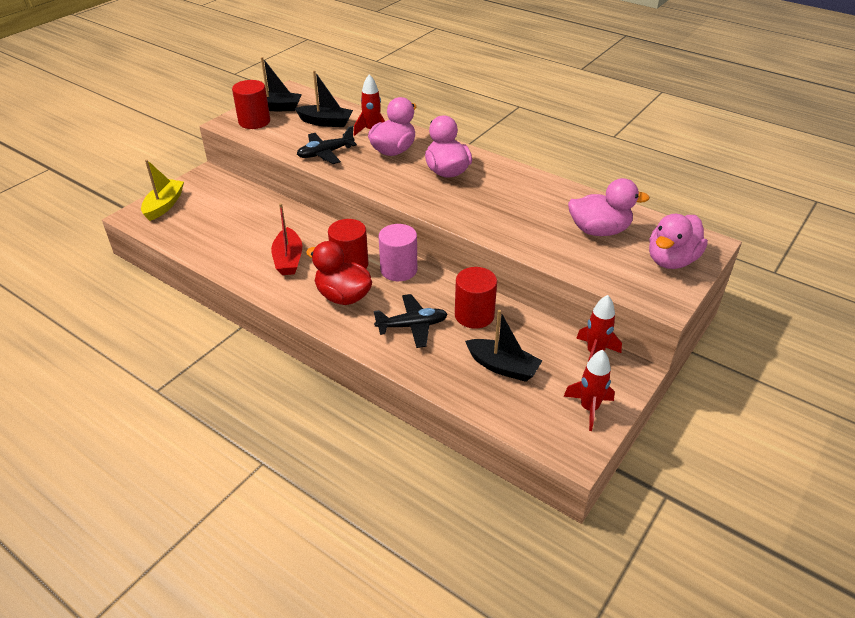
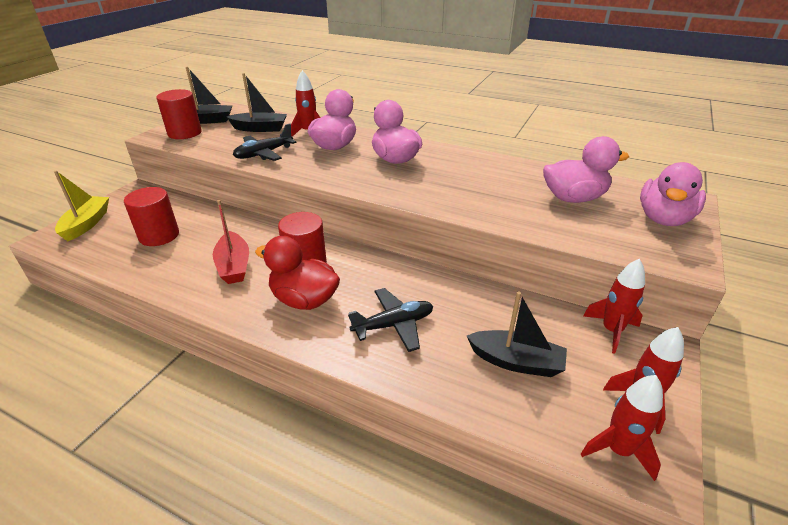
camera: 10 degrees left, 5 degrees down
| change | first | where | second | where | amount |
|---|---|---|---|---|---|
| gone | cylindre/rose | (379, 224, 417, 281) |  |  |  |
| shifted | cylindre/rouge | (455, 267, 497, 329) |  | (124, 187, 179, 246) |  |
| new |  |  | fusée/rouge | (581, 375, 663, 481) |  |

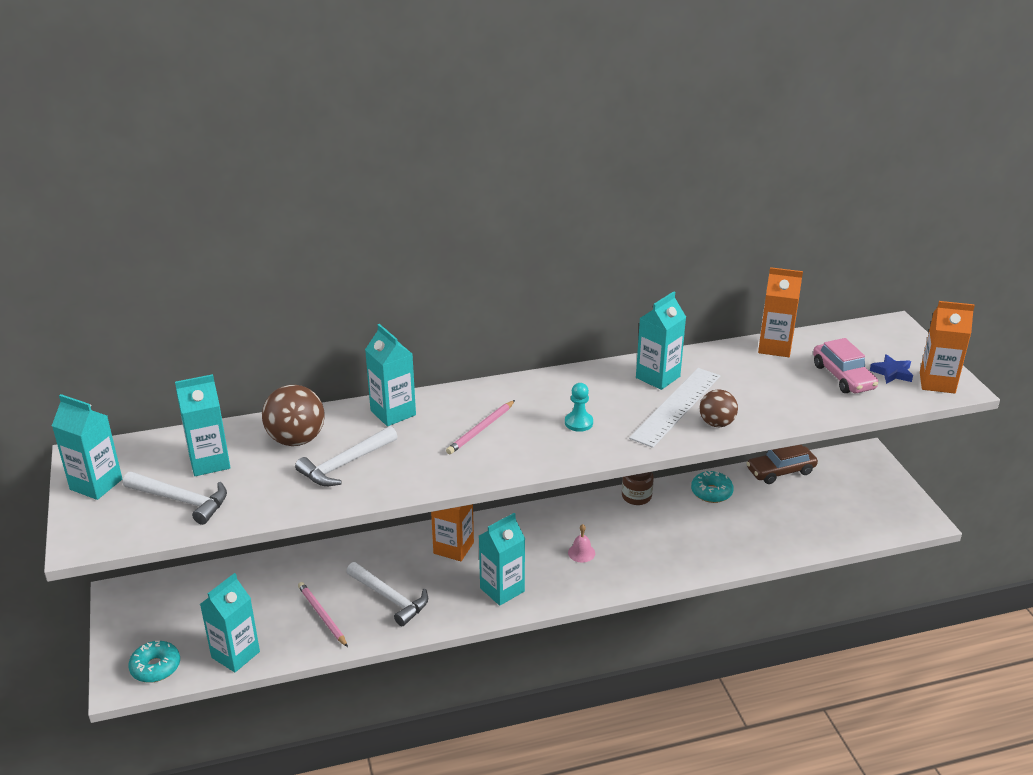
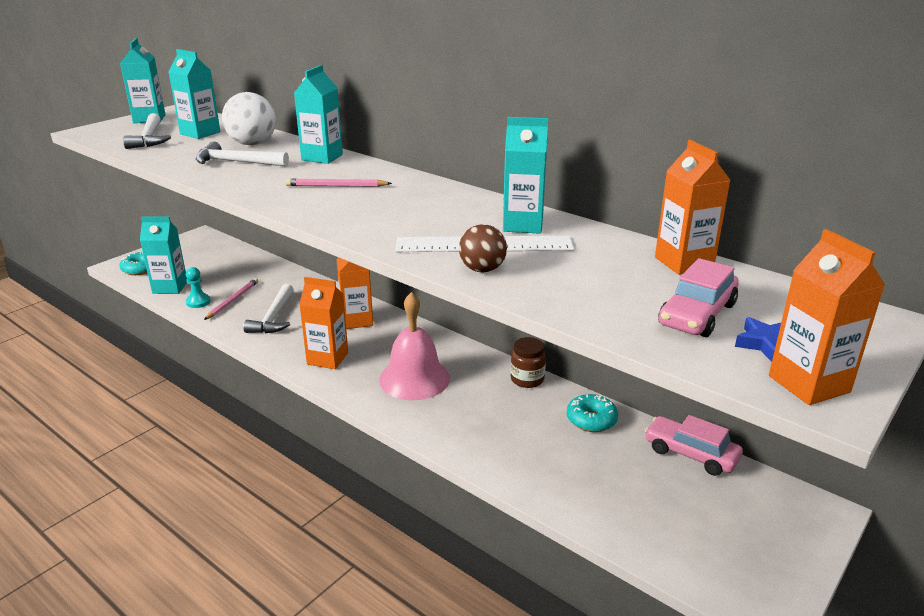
camera: 55 degrees right, 5 degrees down
| change | first | where | second | where | amount |
|---|---|---|---|---|---|
| repainted | balle/marron | (262, 385, 325, 446) | balle/blanc | (222, 92, 276, 146) |  |
| repainted | brique de lait/turquoise | (479, 513, 525, 606) | brique de lait/orange | (299, 277, 348, 369) |  |
| shifted | pion/turquoise | (565, 383, 593, 432) |  | (186, 267, 211, 308) |  |
| scaled | cloche/rose | (568, 524, 595, 563) |  | (379, 292, 450, 400) | x2.46 |
| repainted | voiture/marron | (747, 445, 818, 484) | voiture/rose | (645, 415, 743, 476) |  |

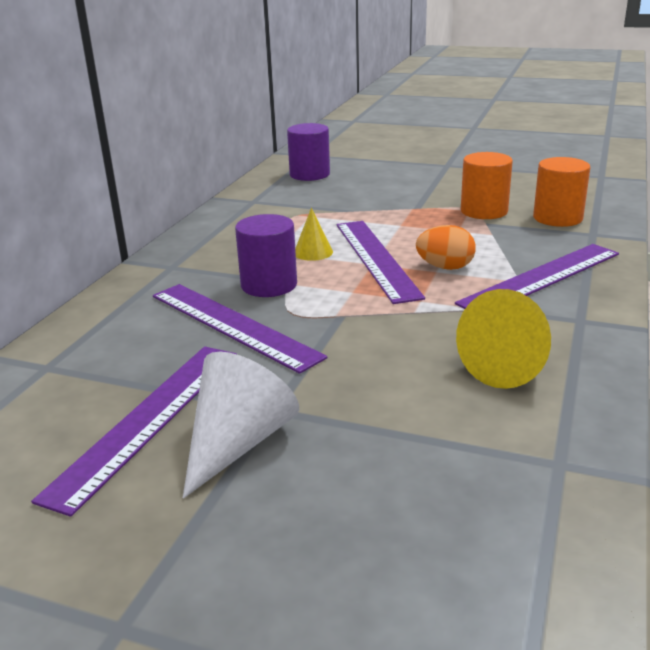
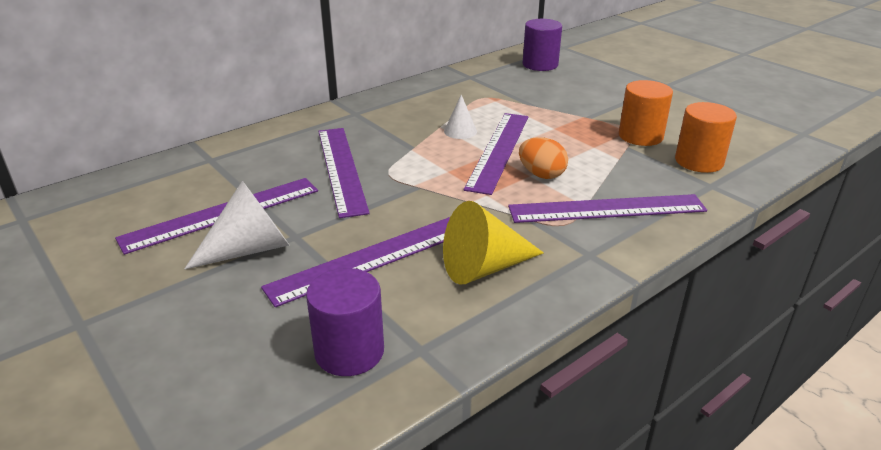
camera: 30 degrees right, 5 degrees up
| change | first | where | second | where | amount |
|---|---|---|---|---|---|
| shifted | cylindre/violet | (235, 214, 297, 297) |  | (306, 268, 384, 376) |  |
| repainted | cône/jaune | (295, 208, 333, 261) | cône/blanc | (444, 95, 477, 139) |  |
| new |  |  | règle/violet | (261, 217, 450, 307) |  |

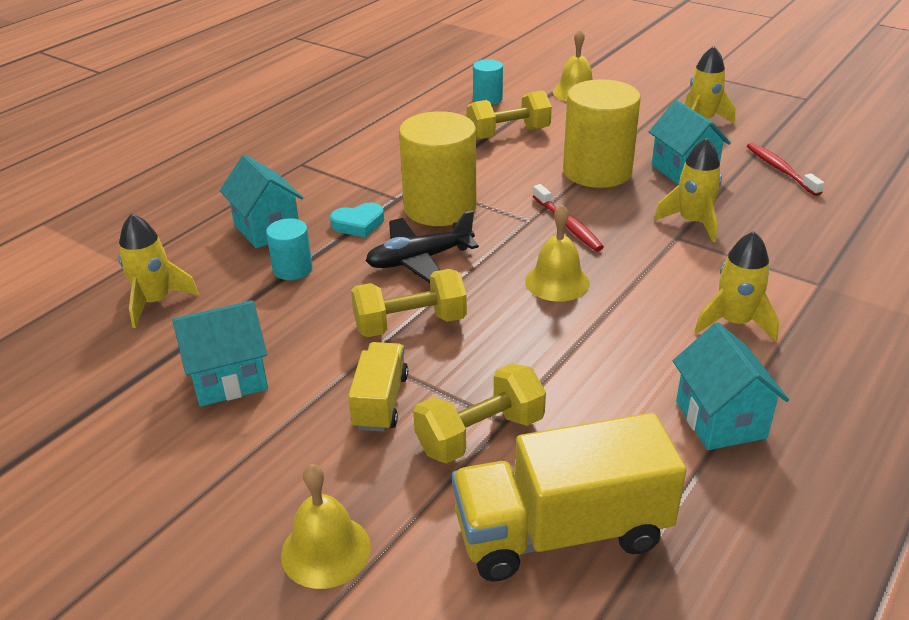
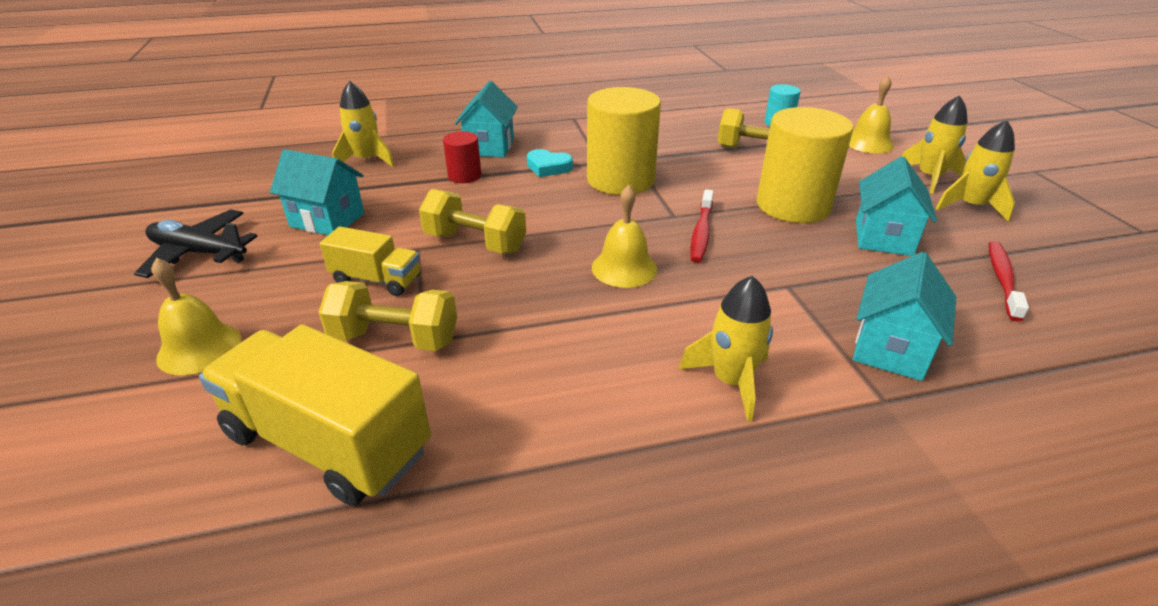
camera: 40 degrees right, 0 degrees up
| change | first | where | second | where | amount |
|---|---|---|---|---|---|
| repainted | cylindre/turquoise | (266, 218, 313, 280) | cylindre/rouge | (443, 131, 481, 183) |  |
| rotated | camion/jaune | (348, 342, 408, 432) |  | (320, 227, 420, 296) | 60 degrees clockwise |
| shifted | avion/noir | (366, 210, 479, 283) |  | (134, 209, 258, 278) |  |
| shifted | fusée/jaune | (654, 138, 722, 242) |  | (902, 95, 968, 193) |  |
| shifted | maison/turquoise | (673, 322, 789, 450) |  | (853, 252, 956, 381) |  |

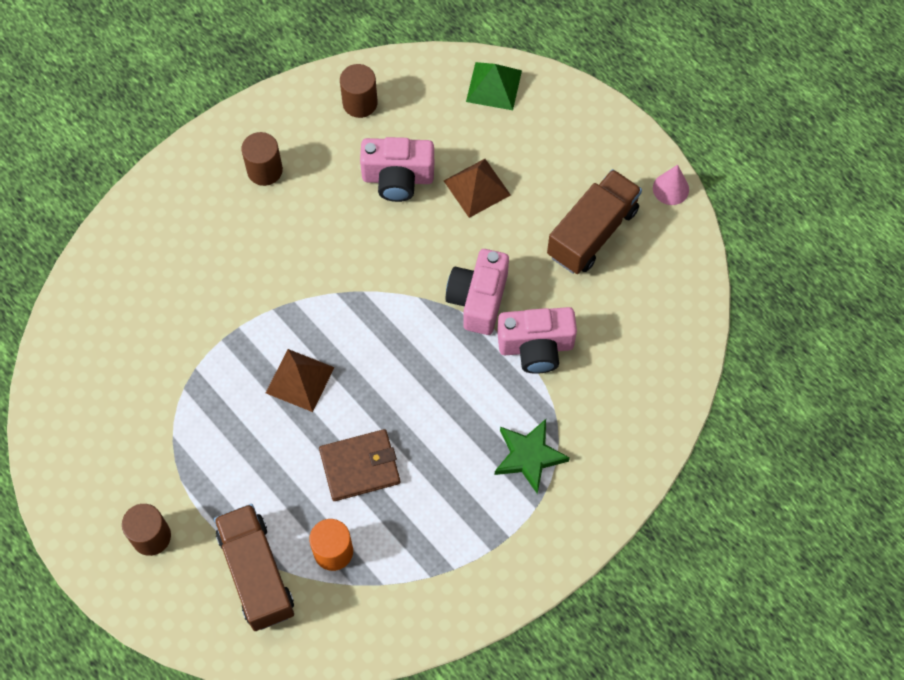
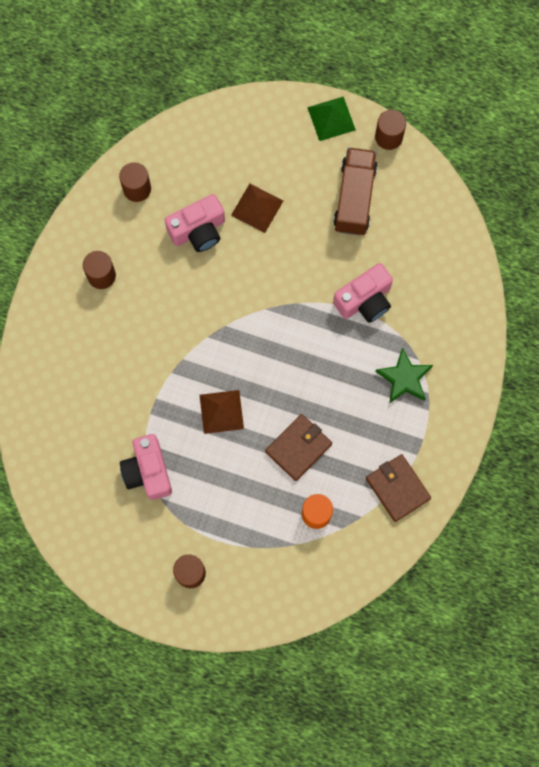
camera: 30 degrees left, 10 degrees up
| change | first | where | second | where | amount |
|---|---|---|---|---|---|
| gone | camion/marron | (214, 504, 294, 631) |  |  |  |
| shifted | appareil photo/rose | (445, 249, 509, 335) |  | (120, 434, 172, 500) |  |
| shifted | pyramide/vert | (466, 62, 522, 110) |  | (307, 96, 356, 141) |  |
| swapped | cône/rose | (653, 165, 689, 205) | cylindre/marron | (375, 110, 406, 150) |  |
| new |  |  | portefeuille/marron | (366, 454, 431, 522) |  |

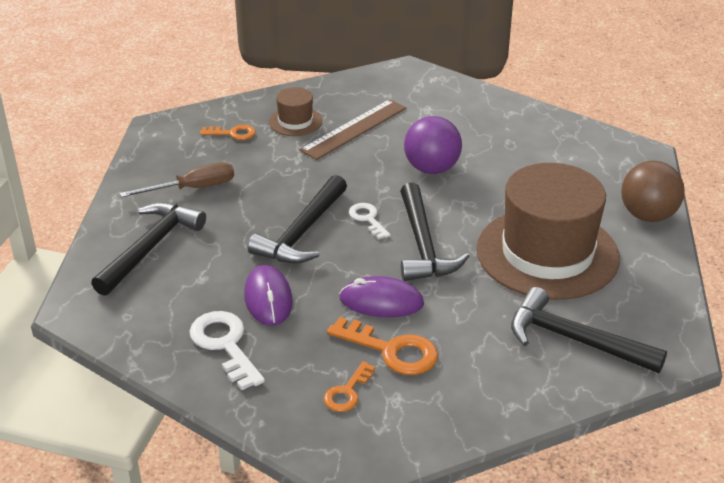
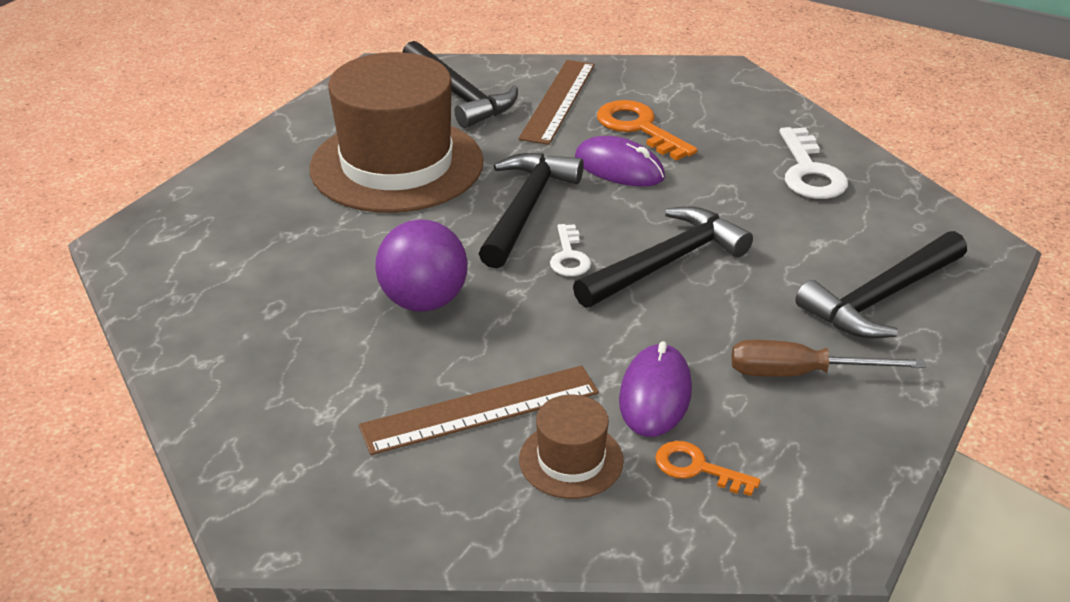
camera: 155 degrees left, 0 degrees up
| change | first | where | second | where | amount |
|---|---|---|---|---|---|
| shifted | souris/violet | (244, 265, 293, 326) |  | (619, 341, 692, 437) |  |
| gone | clé/orange | (324, 361, 375, 412) |  |  |  |
| gone | balle/marron | (621, 161, 685, 222) |  |  |  |
| new |  |  | règle/marron | (518, 60, 595, 145) |  |

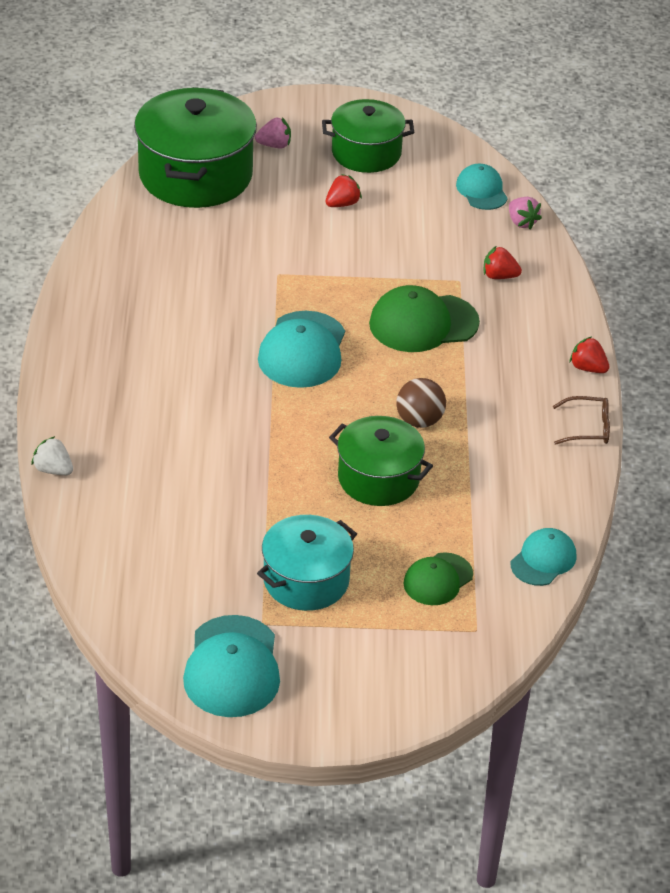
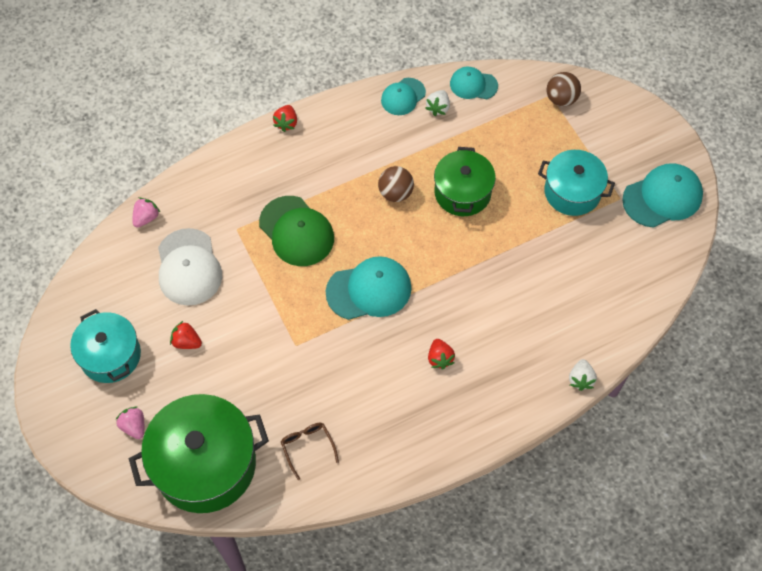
camera: 115 degrees left, 20 degrees up
| change | first | where | second | where | amount |
|---|---|---|---|---|---|
| repainted | marmite/vert | (322, 99, 414, 173) | marmite/turquoise | (70, 309, 141, 383) |  |
| gone | casquette/vert | (403, 552, 473, 605) |  |  |  |
| shifted | casquette/turquoise | (456, 164, 508, 210) |  | (381, 78, 426, 115) |  |
| shifted | fraise/rouge | (484, 246, 522, 279) |  | (428, 339, 455, 369) |  |
| shifted | lunettes/marron | (553, 396, 610, 445) |  | (281, 423, 339, 480) |  |
| new |  |  | casquette/blanc | (158, 228, 222, 306) |  |
| new |  |  | fraise/blanc | (425, 90, 450, 116) |  |
| new |  |  | balle/marron | (547, 72, 581, 107) |  |

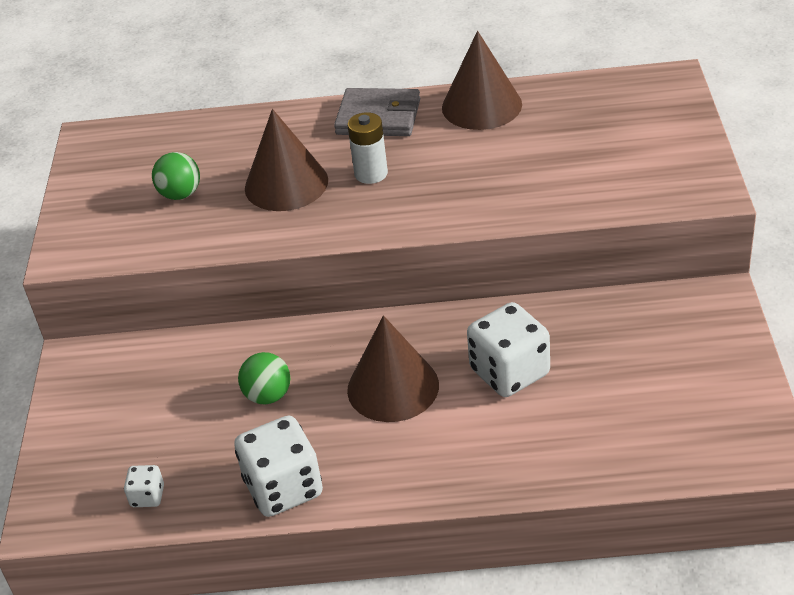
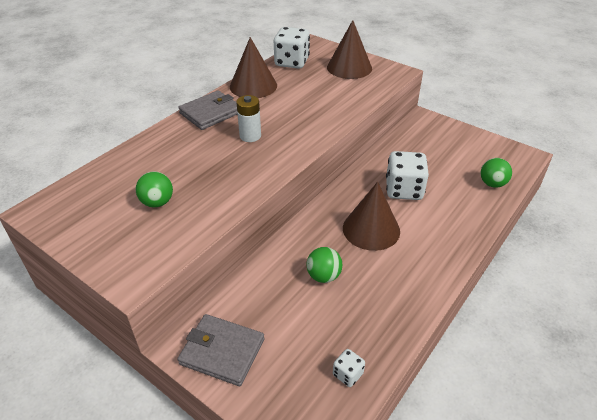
camera: 55 degrees left, 0 degrees up
| change | first | where | second | where | amount |
|---|---|---|---|---|---|
| shifted | dé/blanc | (234, 416, 323, 517) |  | (274, 27, 310, 69) |  |
| shifted | cône/marron | (245, 109, 328, 211) |  | (327, 20, 372, 79) |  |
| new |  |  | portefeuille/gris | (178, 314, 264, 386) |  |
| new |  |  | balle/vert | (481, 158, 512, 188) |  |

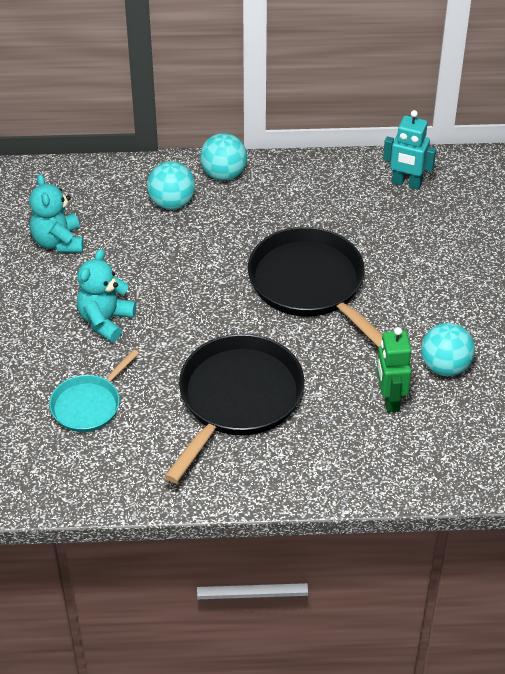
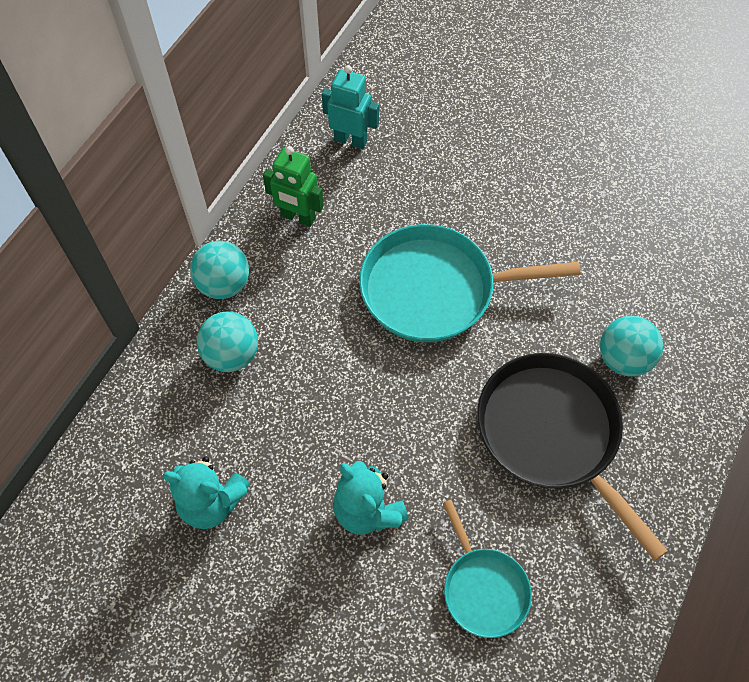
camera: 60 degrees left, 15 degrees up
| change | first | where | second | where | amount |
|---|---|---|---|---|---|
| repainted | poêle/noir | (248, 227, 383, 347) | poêle/turquoise | (359, 224, 581, 342) |  |
| shifted | robot/vert | (376, 327, 412, 413) |  | (263, 146, 324, 227) |  |
| rotated | robot/turquoise | (383, 110, 436, 190) |  | (322, 65, 379, 149) | 120 degrees counterclockwise |
| shifted | balle/turquoise | (421, 323, 475, 376) |  | (600, 316, 663, 377) |  |

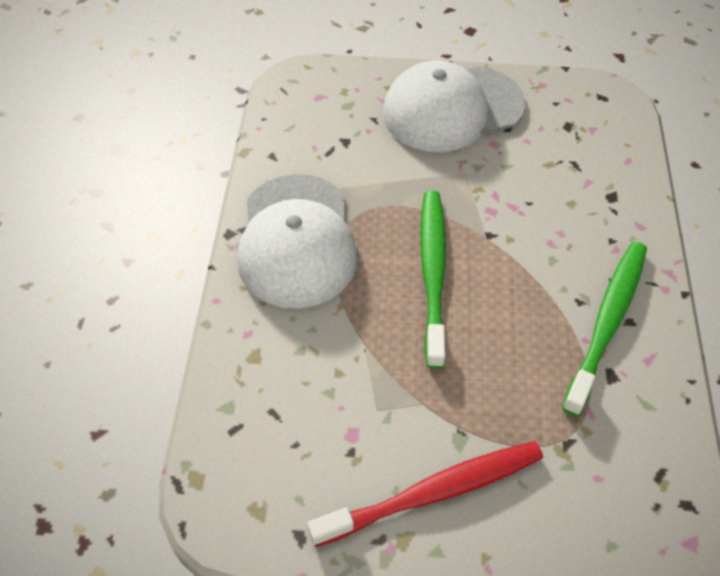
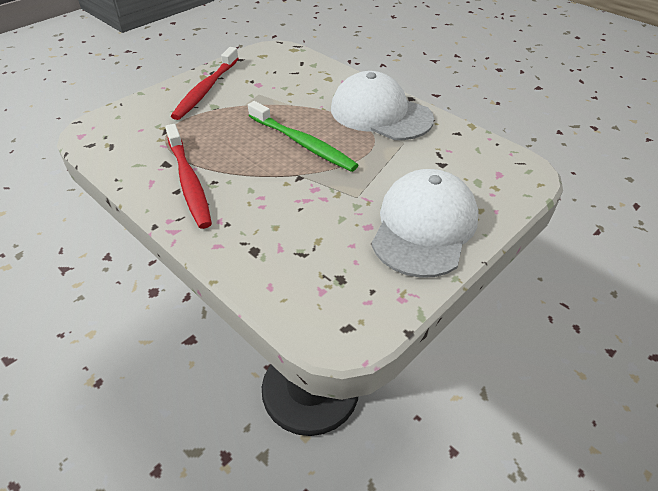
camera: 130 degrees right, 10 degrees down
| change | first | where | second | where | amount |
|---|---|---|---|---|---|
| repainted | brosse à dents/vert | (562, 242, 647, 416) | brosse à dents/rouge | (165, 124, 212, 229) |  |

